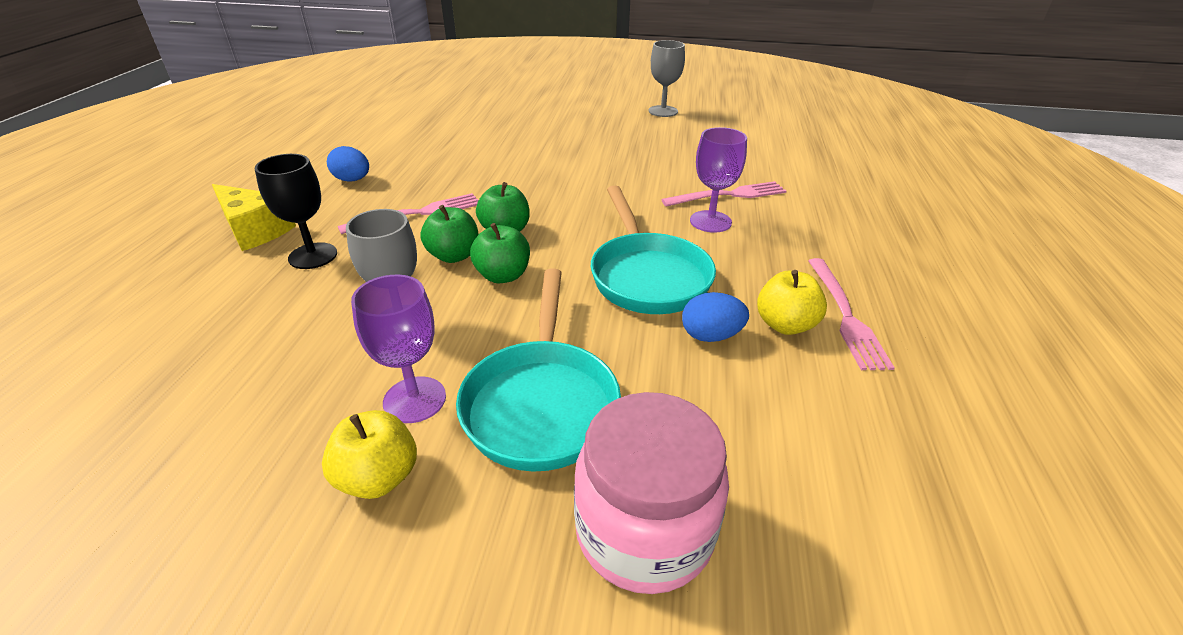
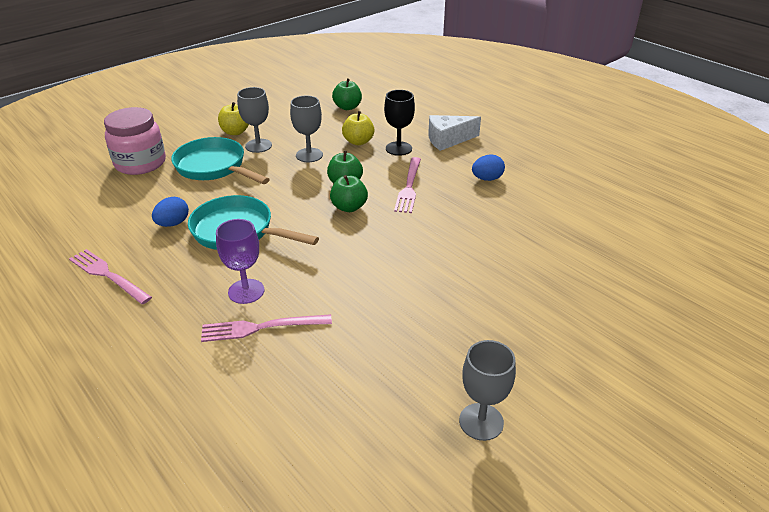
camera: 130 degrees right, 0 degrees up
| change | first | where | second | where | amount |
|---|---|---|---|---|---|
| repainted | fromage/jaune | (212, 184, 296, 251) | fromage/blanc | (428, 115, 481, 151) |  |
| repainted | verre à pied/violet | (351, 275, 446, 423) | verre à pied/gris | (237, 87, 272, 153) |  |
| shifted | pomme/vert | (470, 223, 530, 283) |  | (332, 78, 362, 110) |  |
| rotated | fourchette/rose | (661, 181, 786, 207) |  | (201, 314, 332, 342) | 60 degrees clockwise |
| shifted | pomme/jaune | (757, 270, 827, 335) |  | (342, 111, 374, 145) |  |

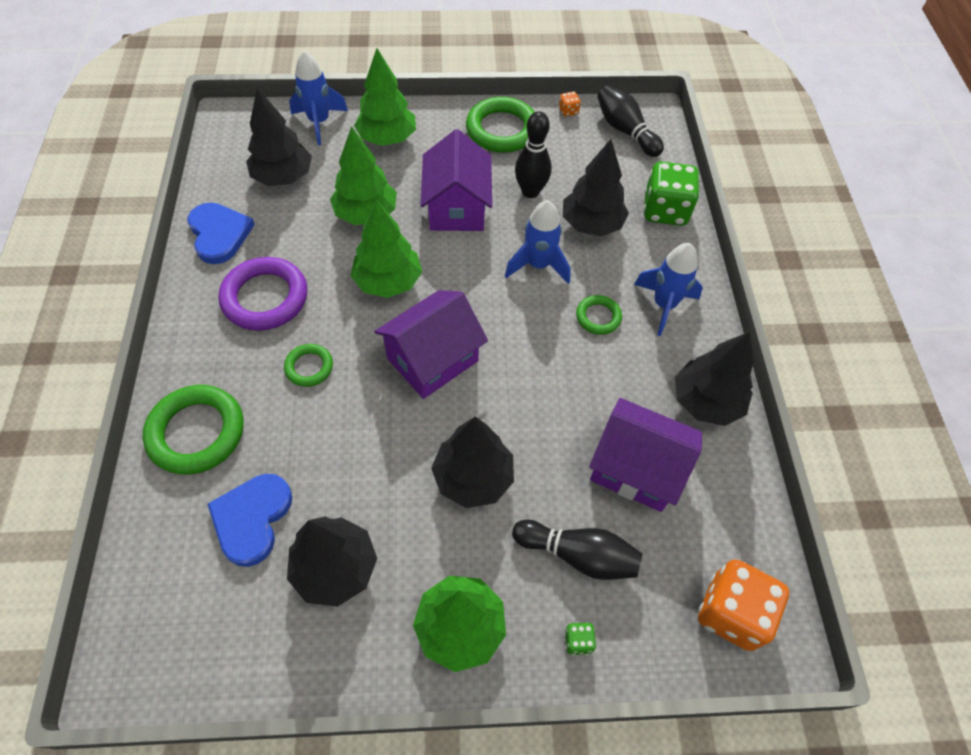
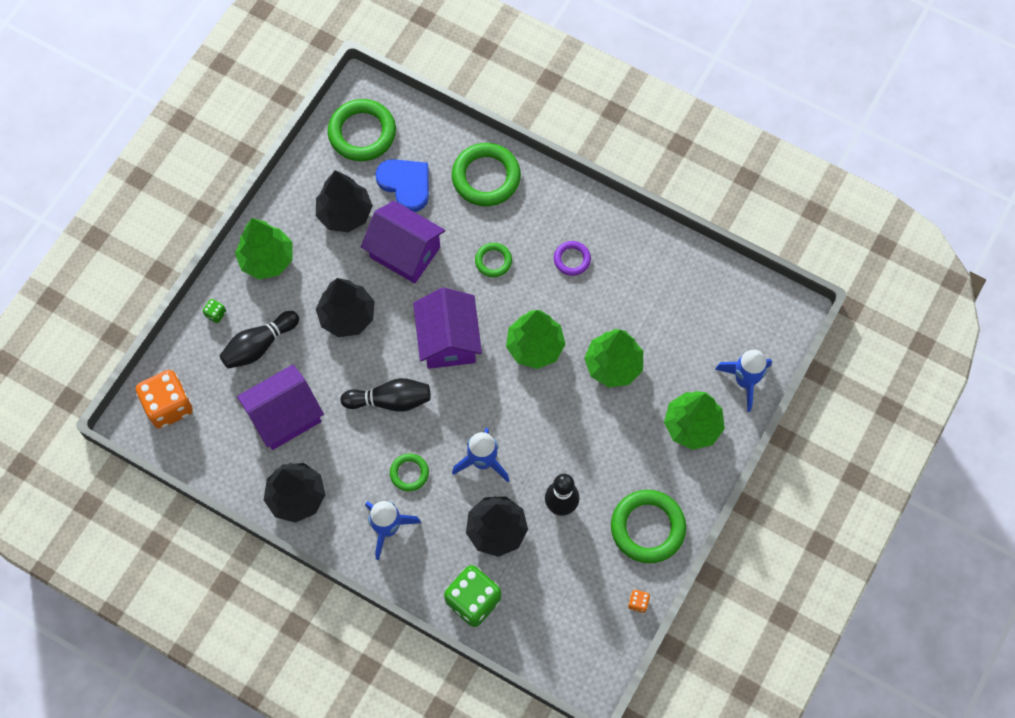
camera: 125 degrees right, 10 degrees up
| change | first | where | second | where | amount |
|---|---|---|---|---|---|
| gone | cœur/bleu | (187, 203, 255, 264) |  |  |  |
| scaled | anneau/violet | (218, 257, 307, 331) |  | (554, 241, 591, 276) | x0.53 |
| gone | arbre/noir | (246, 88, 312, 186) |  |  |  |
| shifted | maison/violet | (421, 129, 492, 231) |  | (361, 201, 445, 284) |  |
| shifted | quille/noir | (597, 85, 664, 157) |  | (341, 378, 430, 412) |  |
| new |  |  | anneau/vert | (328, 99, 396, 161) |  |

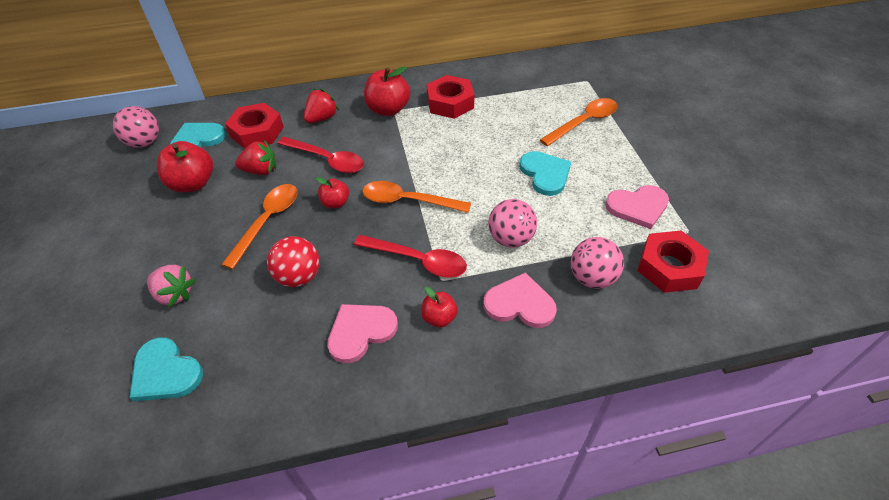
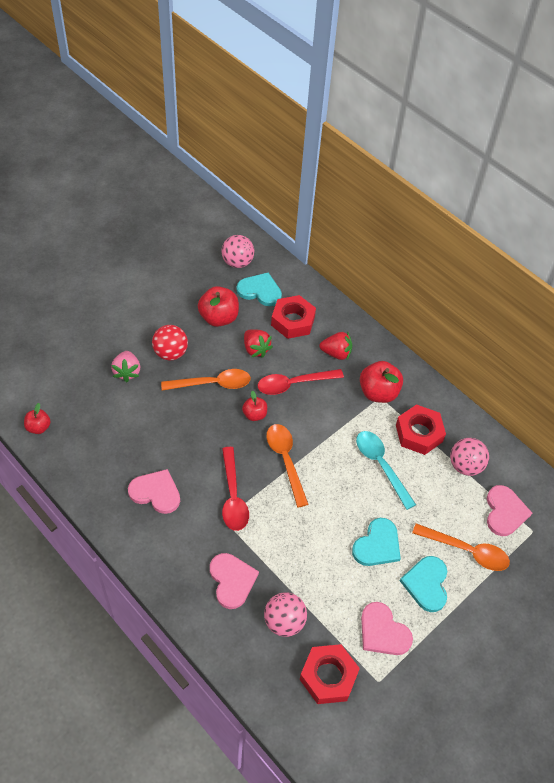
camera: 55 degrees right, 5 degrees up
| change | first | where | second | where | amount |
|---|---|---|---|---|---|
| shifted | cœur/turquoise | (129, 337, 203, 401) |  | (400, 556, 447, 612) |  |
| shifted | balle/rouge | (267, 236, 320, 287) |  | (152, 325, 188, 360) |  |
| rotated | cuillère/rouge | (278, 137, 364, 173) |  | (258, 369, 344, 395) | 75 degrees clockwise |
| shifted | pomme/rouge | (421, 287, 458, 327) |  | (24, 403, 51, 434) |  |
| shifted | balle/rose | (488, 199, 537, 247) |  | (450, 438, 489, 476) |  |
| new |  |  | cuillère/turquoise | (356, 431, 416, 510) |  |
| new |  |  | cœur/rose | (487, 485, 532, 536) |  |

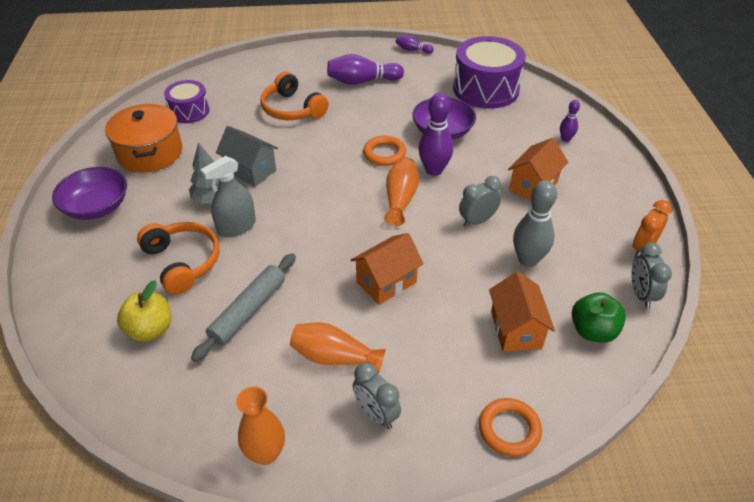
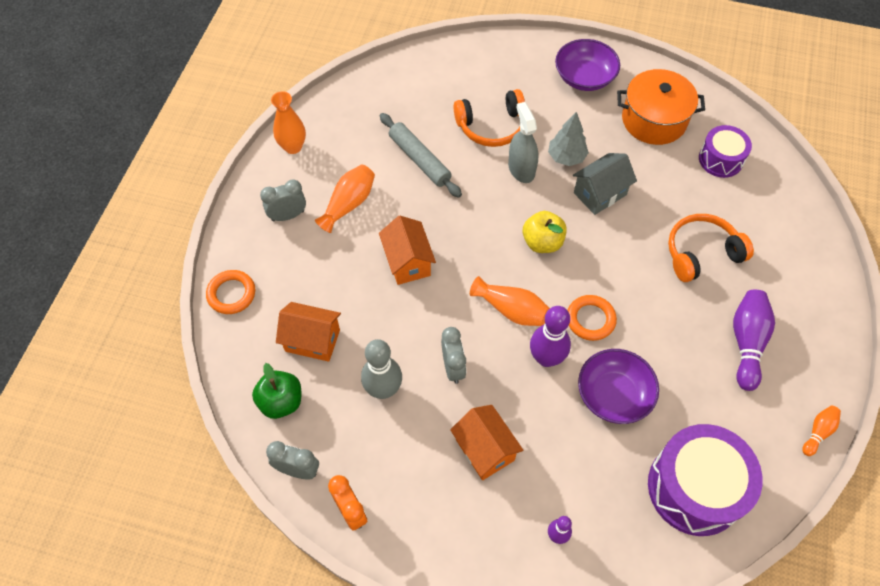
camera: 110 degrees right, 15 degrees up
| change | first | where | second | where | amount |
|---|---|---|---|---|---|
| shifted | pomme/jaune | (117, 280, 171, 342) |  | (522, 211, 567, 253) |  |
| repainted | quille/violet | (396, 35, 434, 54) | quille/orange | (802, 405, 841, 456) |  |

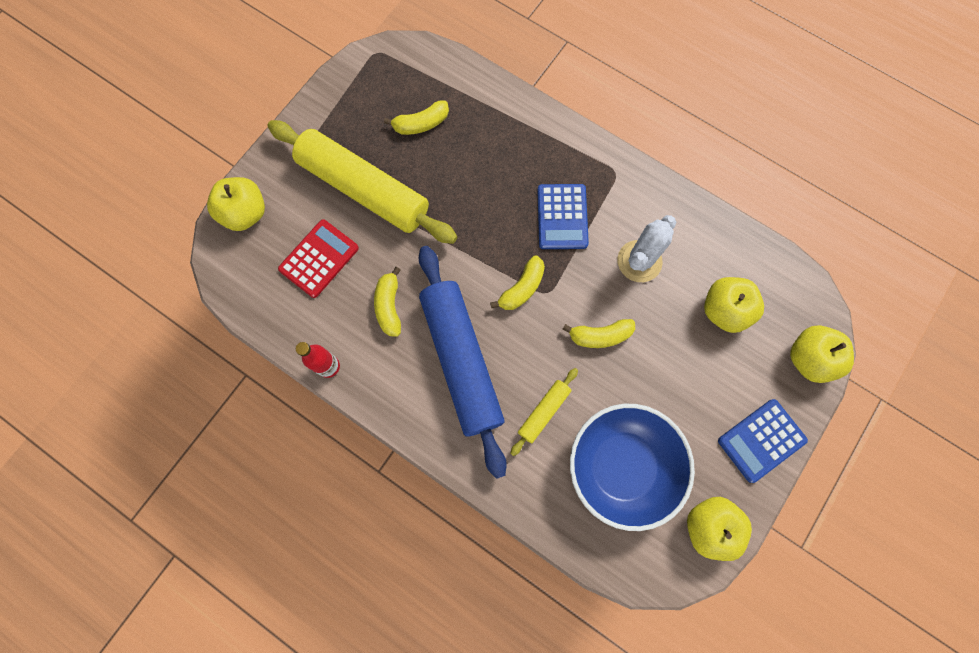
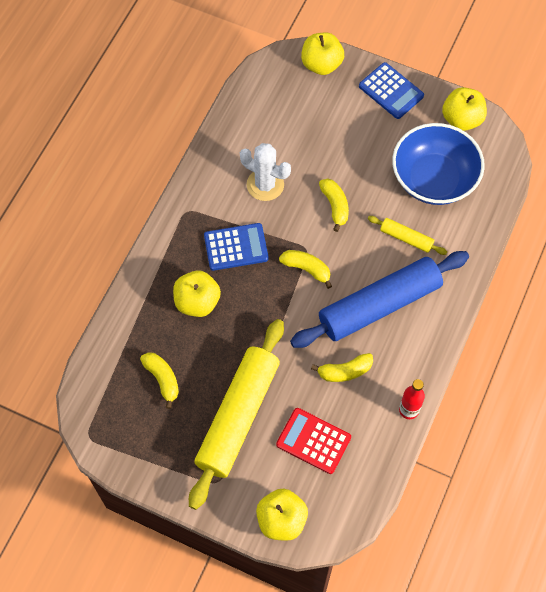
camera: 100 degrees left, 10 degrees down
| change | first | where | second | where | amount |
|---|---|---|---|---|---|
| shifted | pomme/jaune | (704, 277, 764, 333) |  | (173, 270, 221, 317) |  |

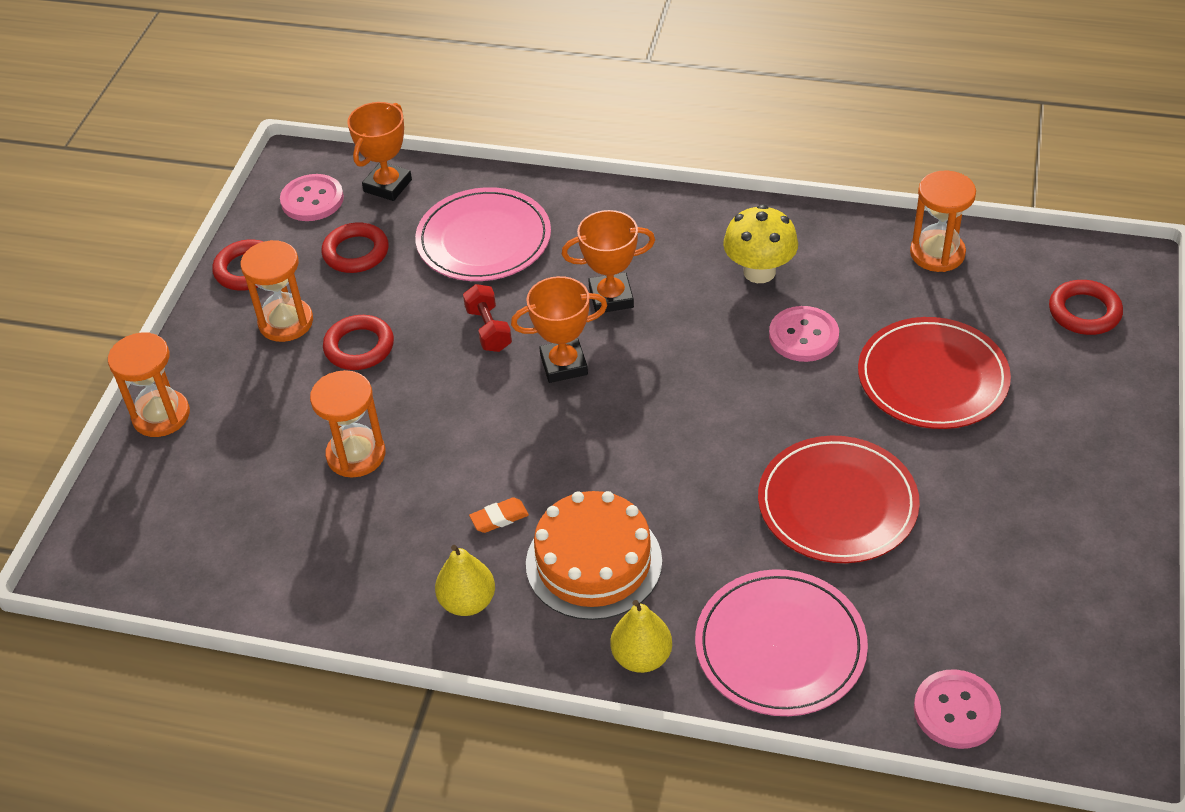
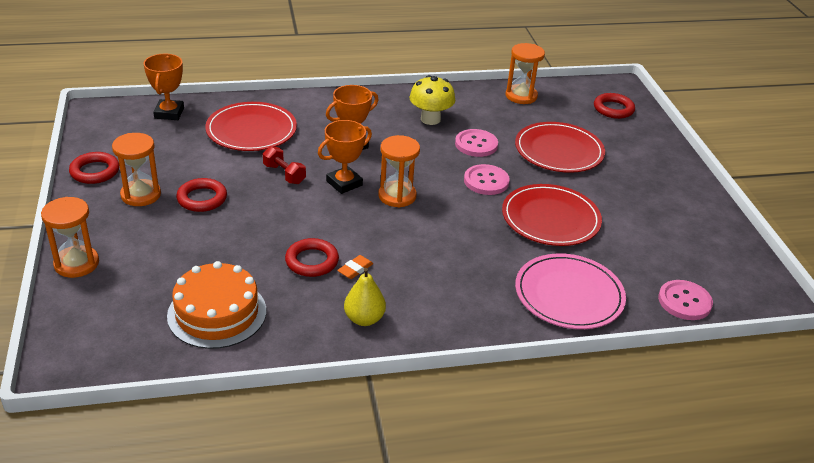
camera: 30 degrees left, 10 degrees down
| change | first | where | second | where | amount |
|---|---|---|---|---|---|
| shifted | bouton/rose | (280, 174, 344, 221) |  | (464, 164, 510, 195) |  |
| shifted | sablier/orange | (310, 370, 385, 478) |  | (378, 135, 420, 207) |  |
| shifted | anneau/rouge | (322, 222, 389, 273) |  | (285, 238, 339, 277) |  |
| repainted | assiette/rose | (415, 187, 551, 281) | assiette/rouge | (205, 102, 297, 151) |  |
| shifted | gâteau/orange | (526, 491, 662, 620) |  | (167, 261, 266, 349) |  |
| gone | poire/jaune | (610, 600, 672, 673) |  |  |  |

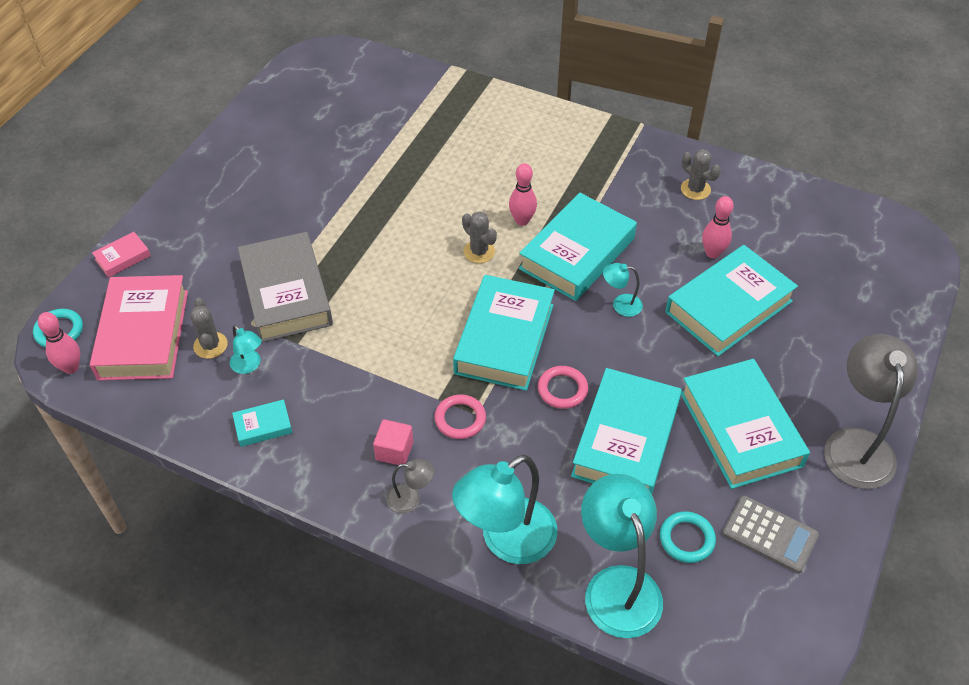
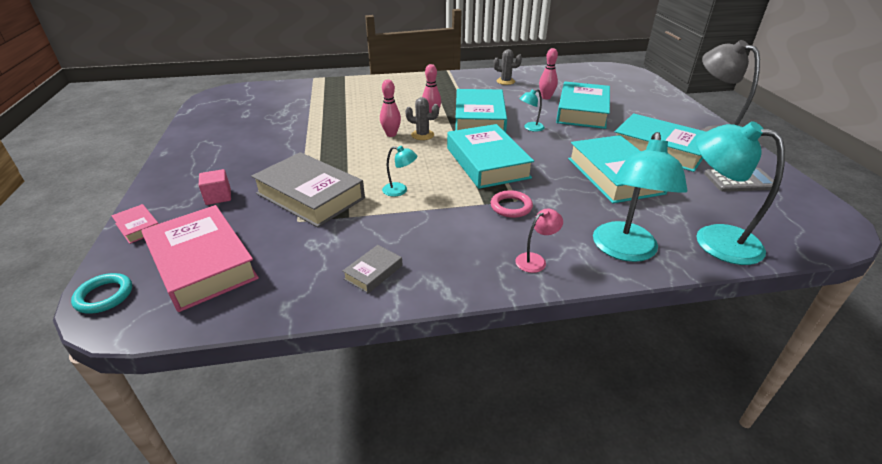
camera: 35 degrees left, 15 degrees down
| change | first | where | second | where | amount |
|---|---|---|---|---|---|
| shifted | quille/rose | (38, 312, 80, 374) |  | (380, 79, 401, 137) |  |
| rotated | livre/rose | (92, 232, 151, 278) |  | (111, 204, 159, 244) | 60 degrees counterclockwise |
| gone | cactus/gris | (190, 298, 228, 359) |  |  |  |
| shifted | lampe/turquoise | (230, 325, 262, 374) |  | (382, 146, 418, 197) |  |
| repainted | livre/turquoise | (232, 399, 293, 447) | livre/gris | (343, 245, 402, 293) |  |
| shifted | cube/rose | (373, 419, 413, 465) |  | (199, 169, 231, 205) |  |
| repainted | lampe/gris | (386, 459, 434, 513) | lampe/rose | (515, 209, 563, 273) |  |
| gone | anneau/rose | (538, 366, 588, 409) |  |  |  |
| gone | anneau/turquoise | (660, 511, 716, 563) |  |  |  |

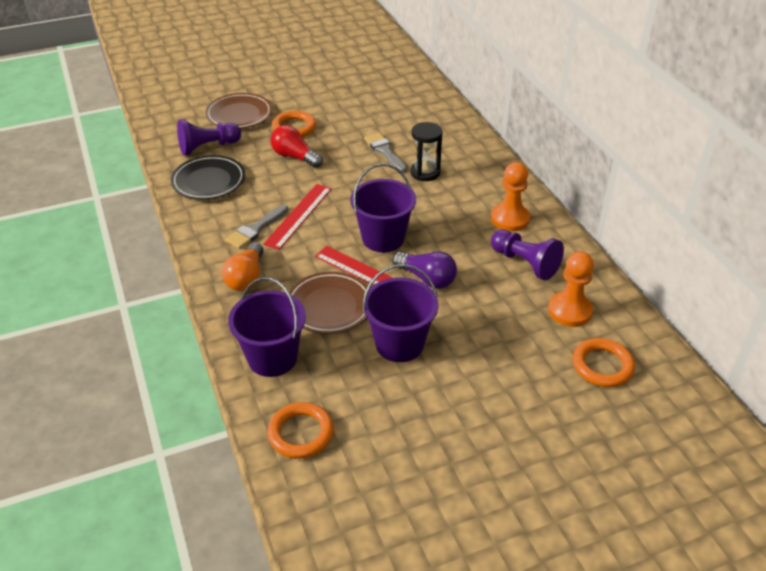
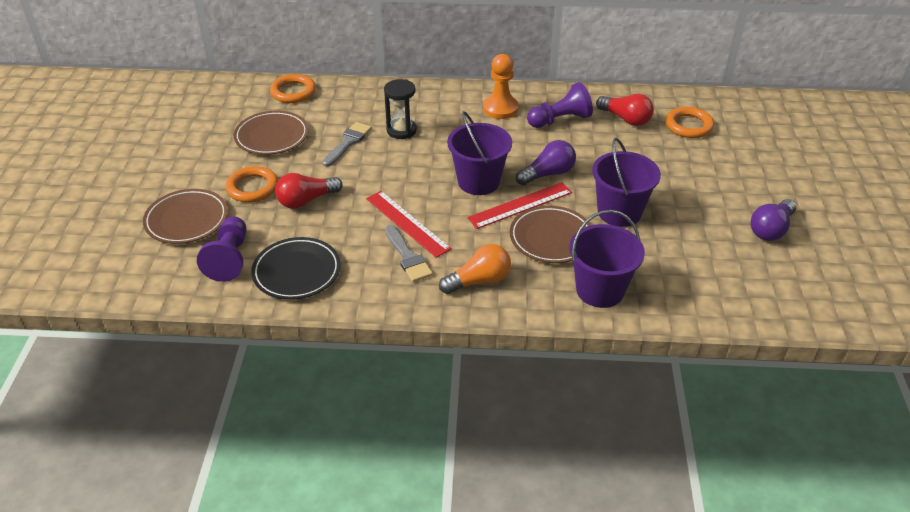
camera: 65 degrees left, 0 degrees up
| change | first | where | second | where | amount |
|---|---|---|---|---|---|
| rotated | ampoule/orange | (222, 242, 264, 291) |  | (439, 244, 511, 294) | 60 degrees counterclockwise |
| shifted | anneau/orange | (267, 402, 334, 459) |  | (270, 74, 316, 103) |  |
| rotated | pinceau/gris | (364, 132, 407, 173) |  | (322, 122, 372, 167) | 120 degrees clockwise |
| swapped | pion/orange | (548, 251, 594, 327) | ampoule/rouge | (596, 94, 654, 126) |  |
| new |  |  | assiette/marron | (234, 111, 309, 155) |  |
| new |  |  | ampoule/violet | (751, 199, 796, 241) |  |

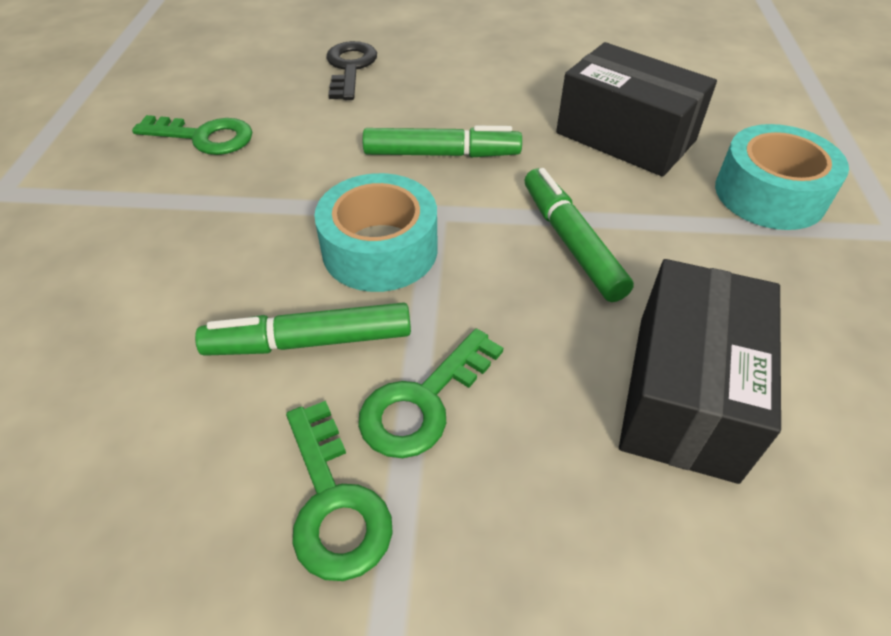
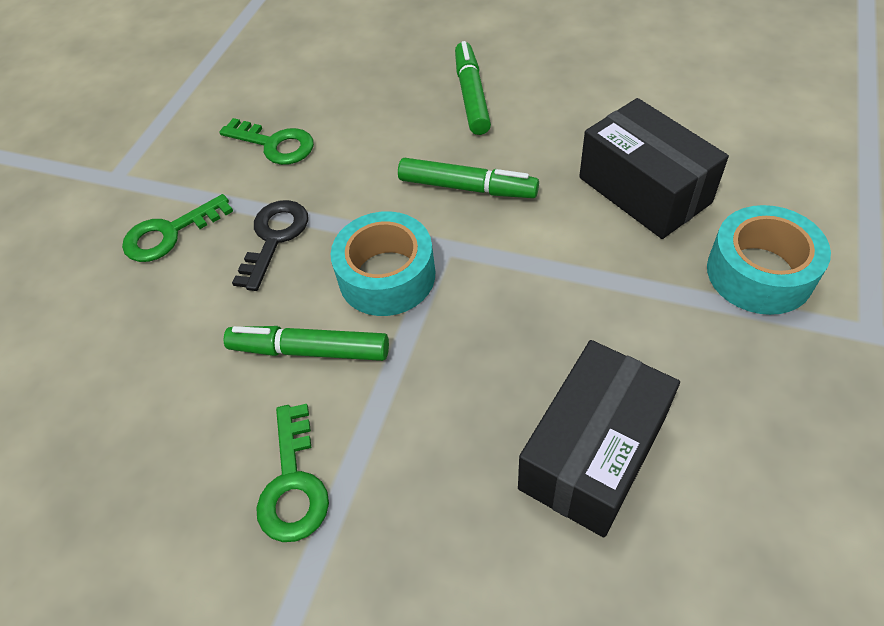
camera: 20 degrees right, 5 degrees up
| change | first | where | second | where | amount |
|---|---|---|---|---|---|
| shifted | clé/noir | (326, 41, 377, 100) |  | (232, 200, 308, 291) |  |
| shifted | clé/vert | (358, 328, 503, 458) |  | (122, 194, 233, 262) |  |
| shifted | feutre/vert | (525, 168, 634, 302) |  | (455, 41, 491, 135) |  |

